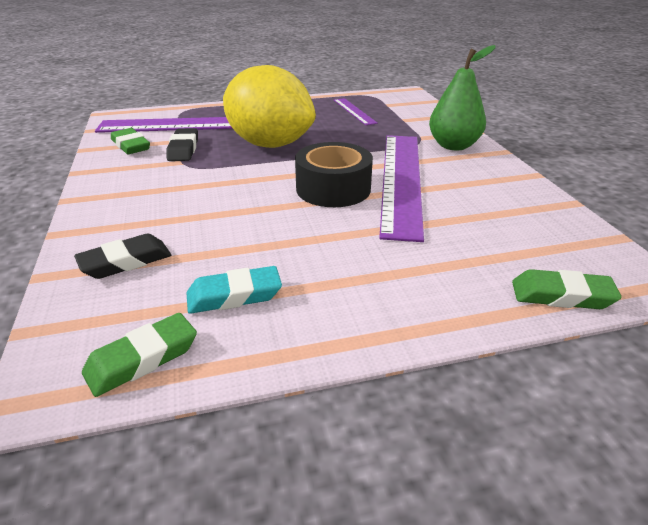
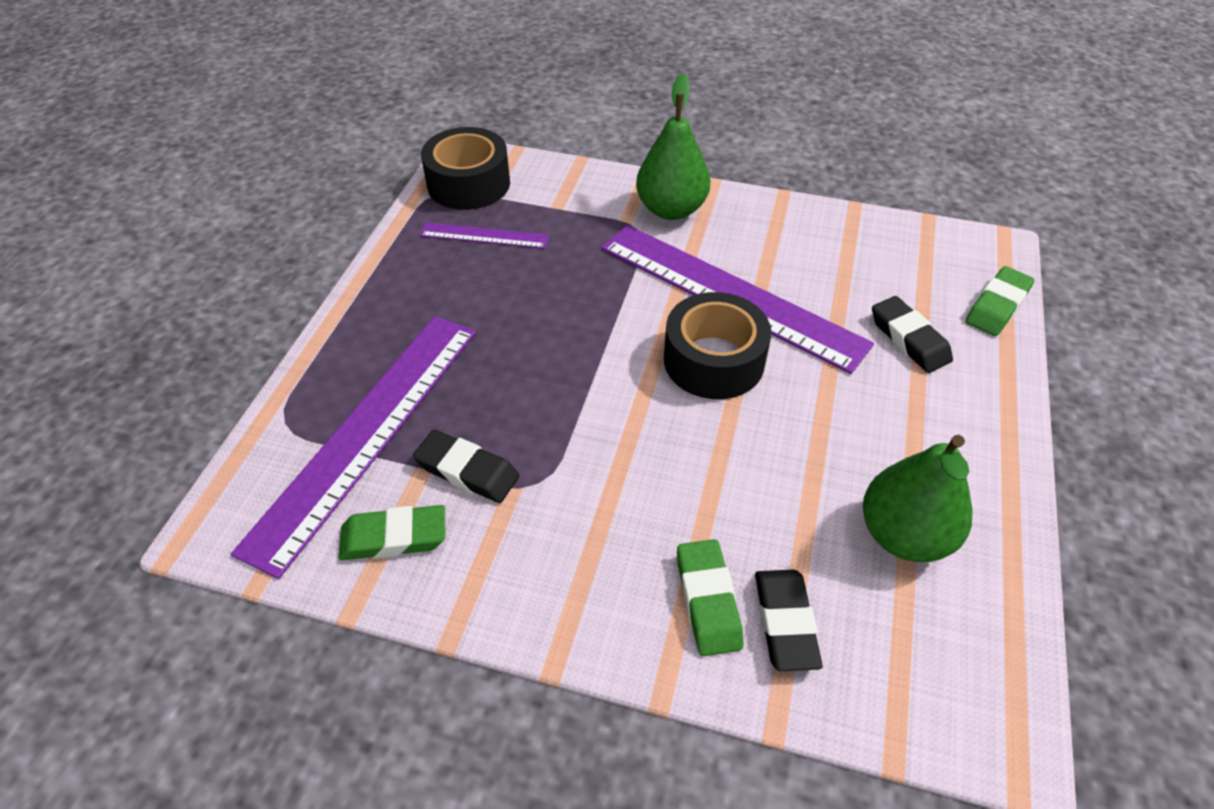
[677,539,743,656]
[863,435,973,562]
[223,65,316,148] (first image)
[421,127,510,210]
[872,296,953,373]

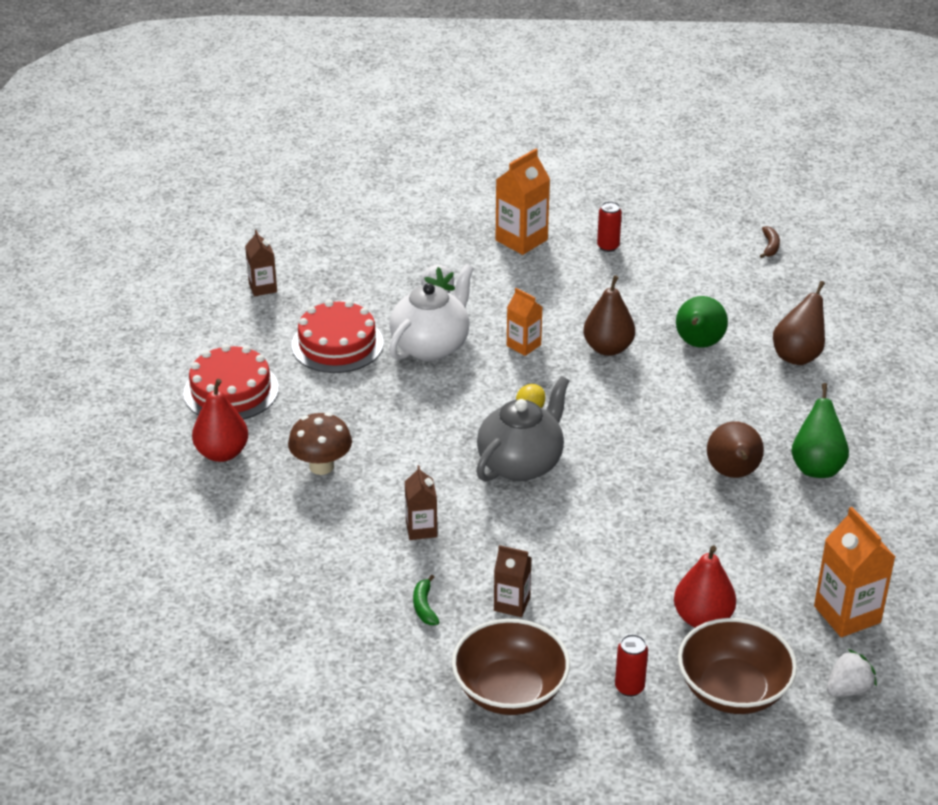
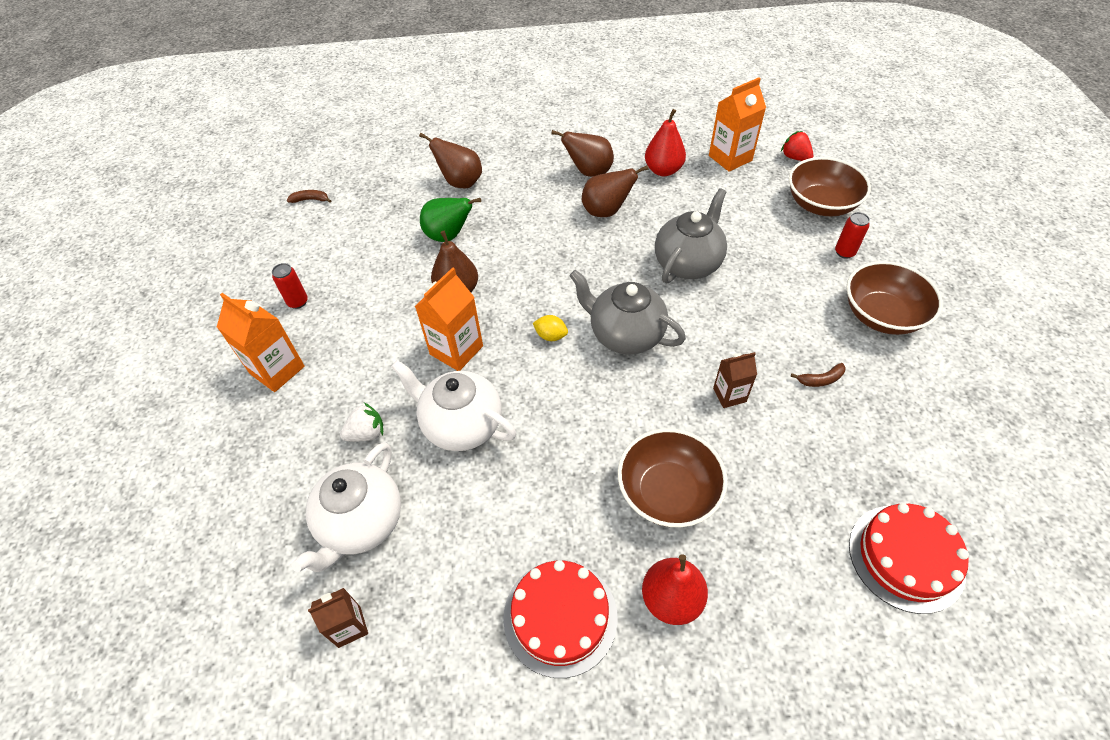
[618,428,728,527]
[849,503,969,614]
[790,363,846,387]
[494,545,532,617] (first image)
[415,267,483,371]
[645,109,686,176]
[551,130,614,177]
[781,131,813,161]
[291,442,401,572]
[655,188,727,283]

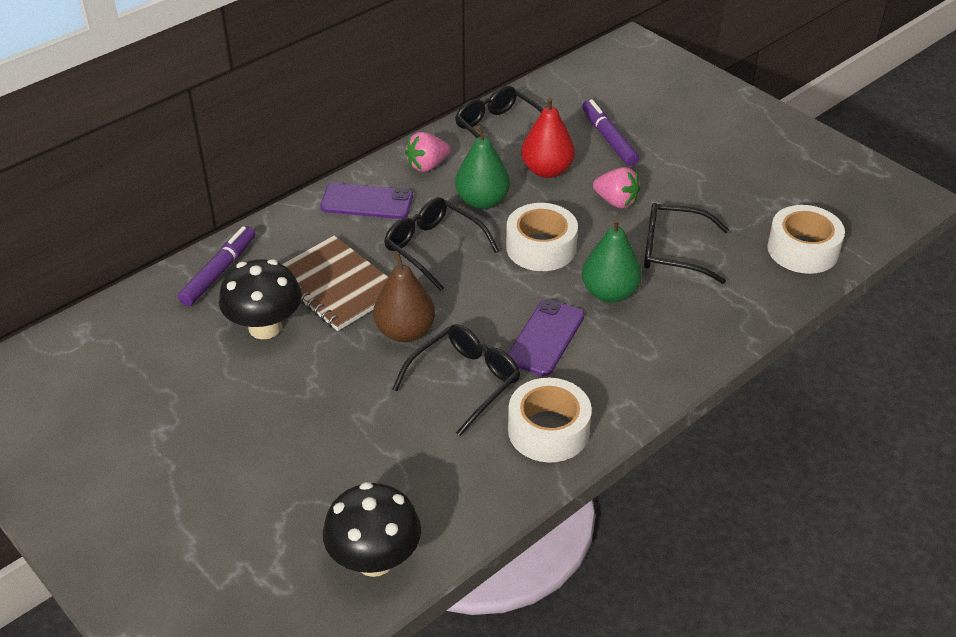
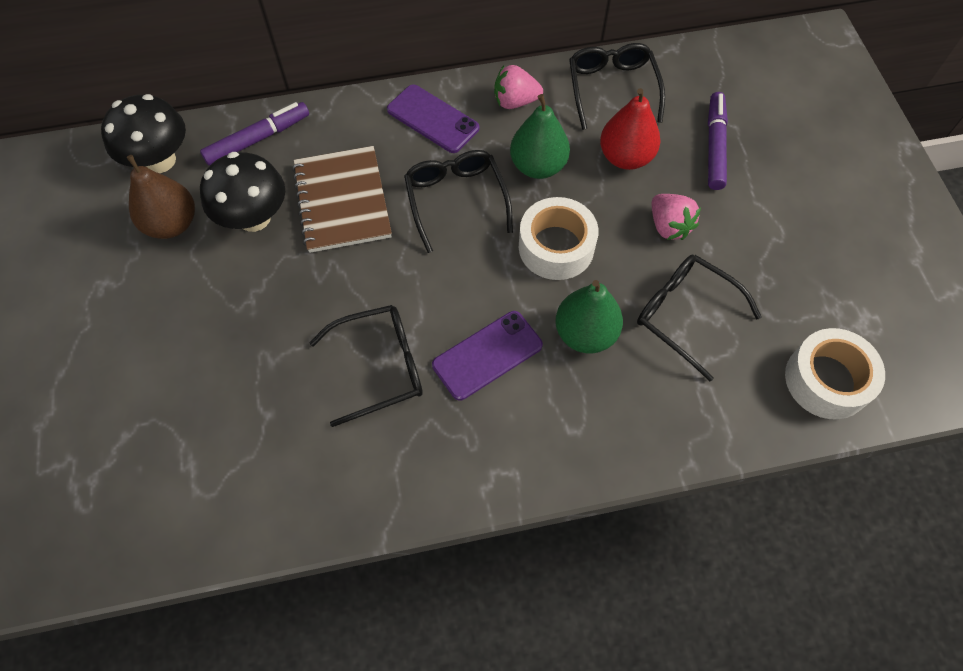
[101,94,186,173]
[127,155,195,239]
[508,378,592,462] (first image)

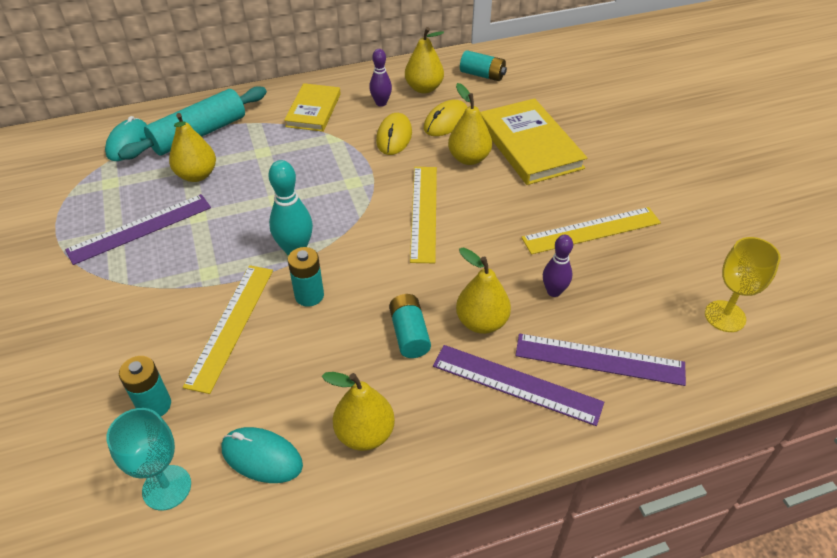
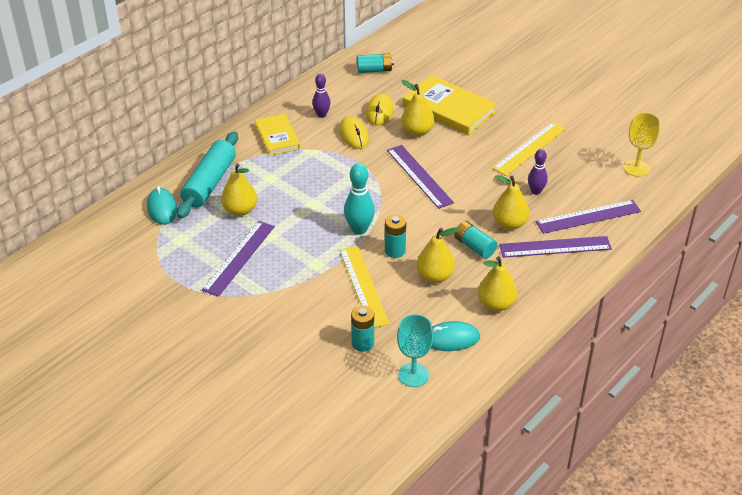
[416,228,459,283]
[387,145,454,209]

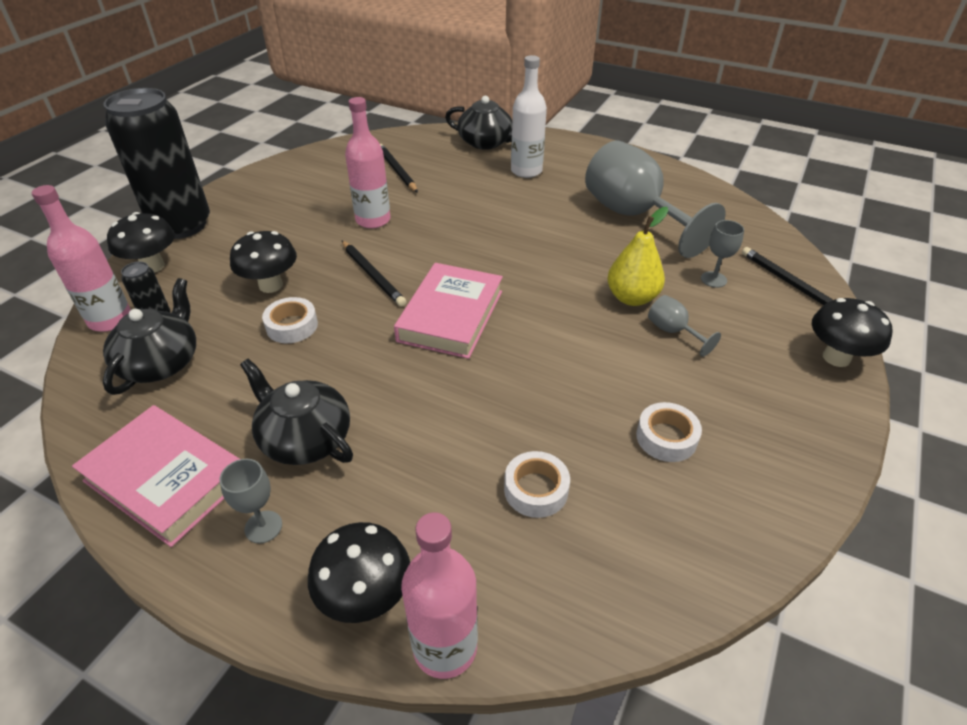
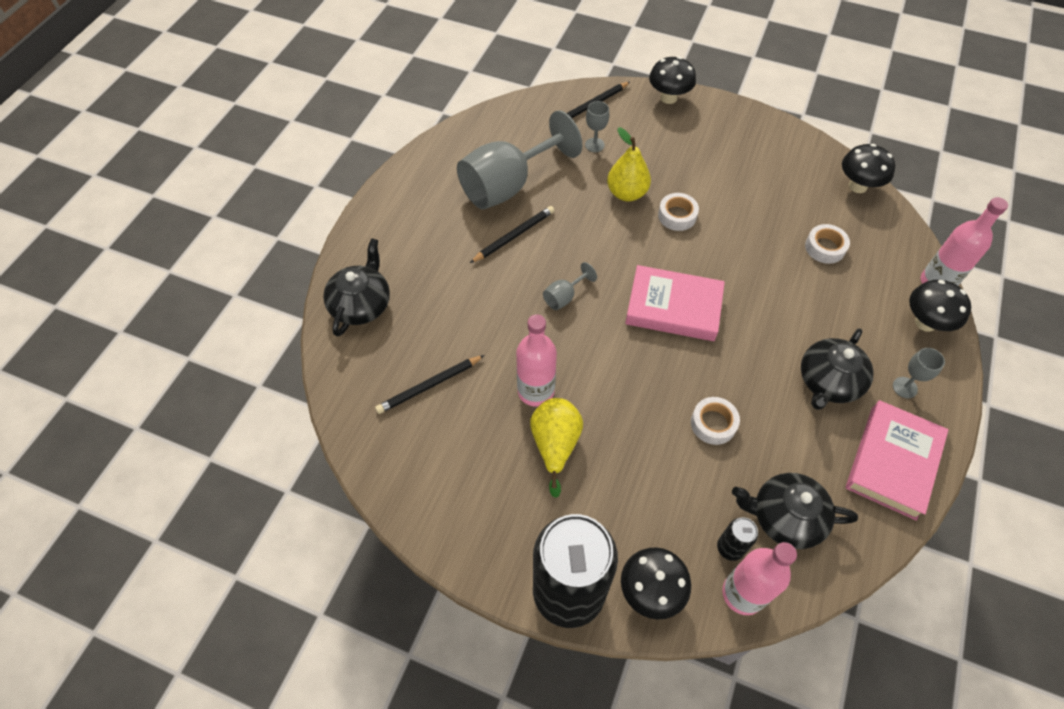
[842,144,895,193]
[470,206,555,263]
[511,55,547,178] (first image)
[658,193,699,231]
[543,262,597,310]
[530,398,583,498]

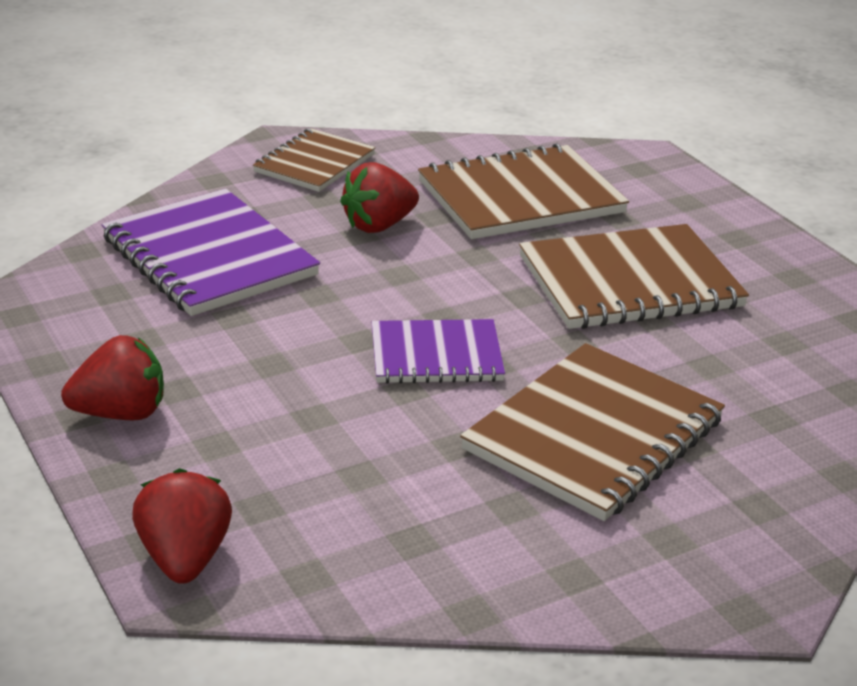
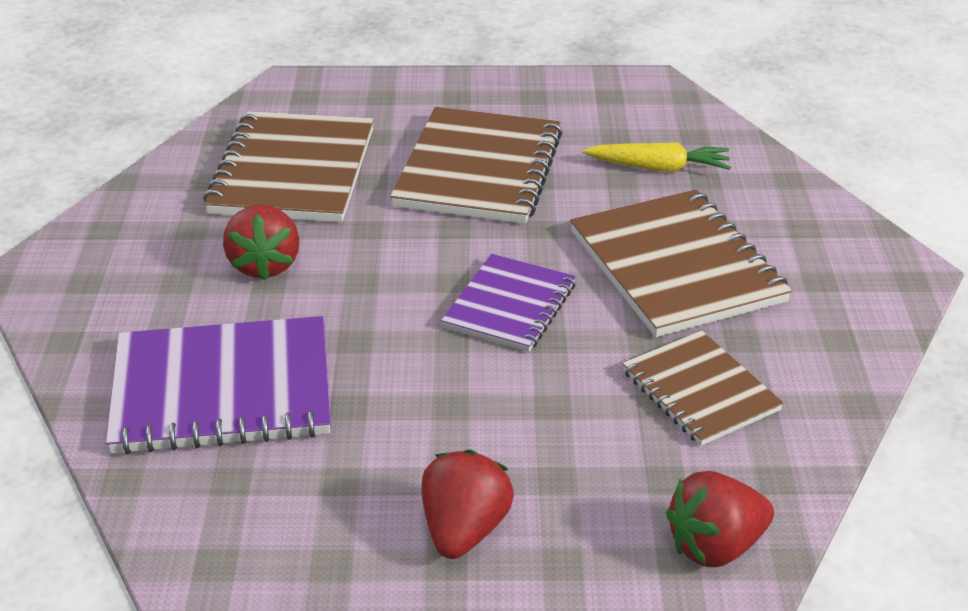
[666,471,774,567]
[622,331,784,446]
[583,142,731,172]

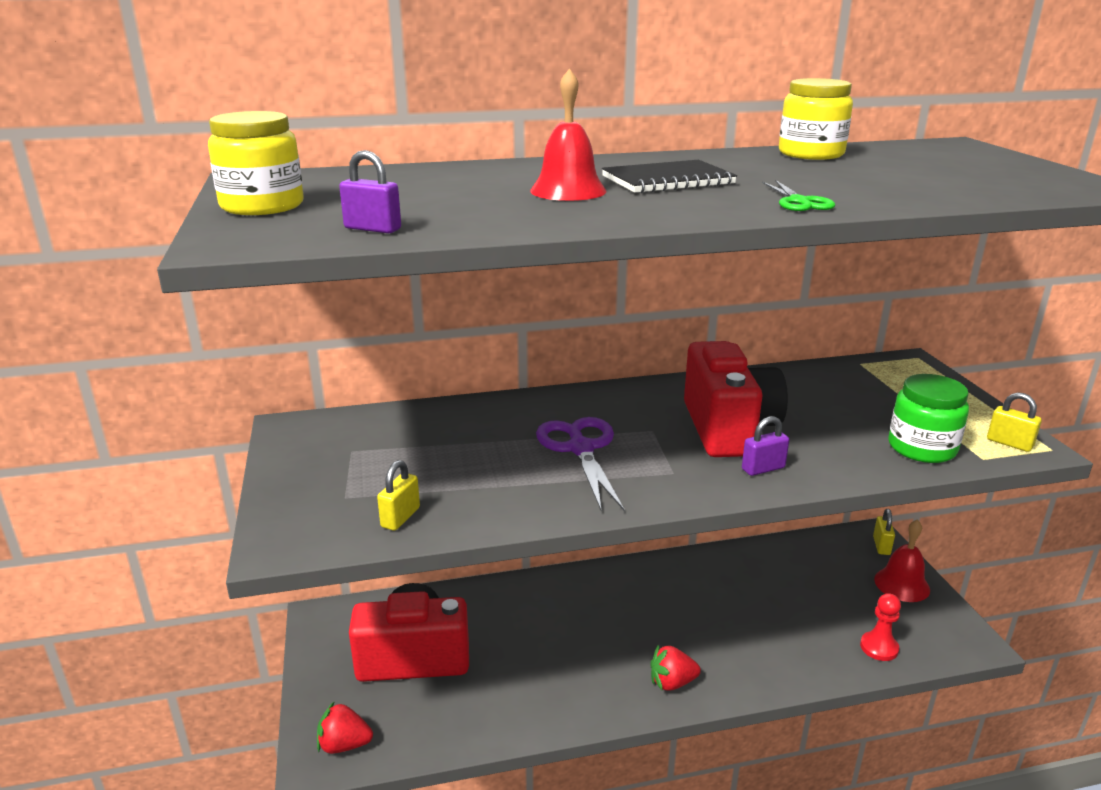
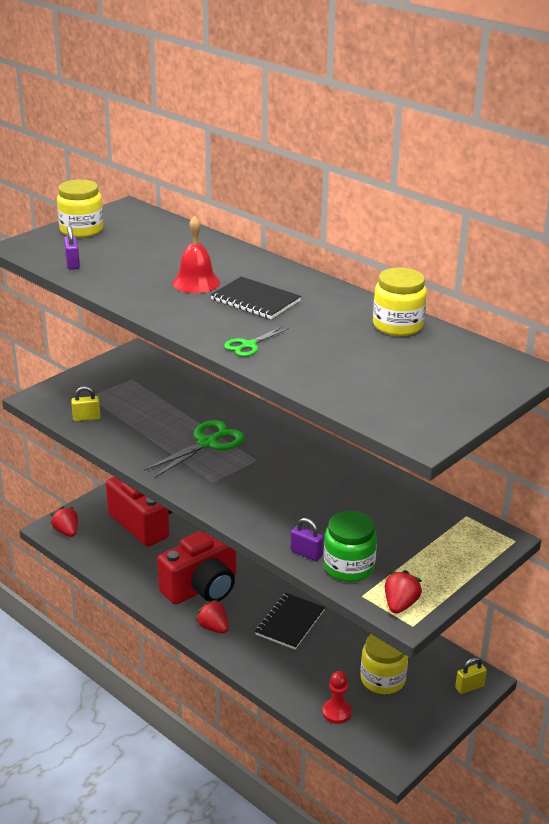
[144,420,245,478]
[157,531,236,605]
[291,518,324,561]
[874,519,930,602] (first image)
[385,570,422,614]
[255,593,325,650]
[360,634,408,694]

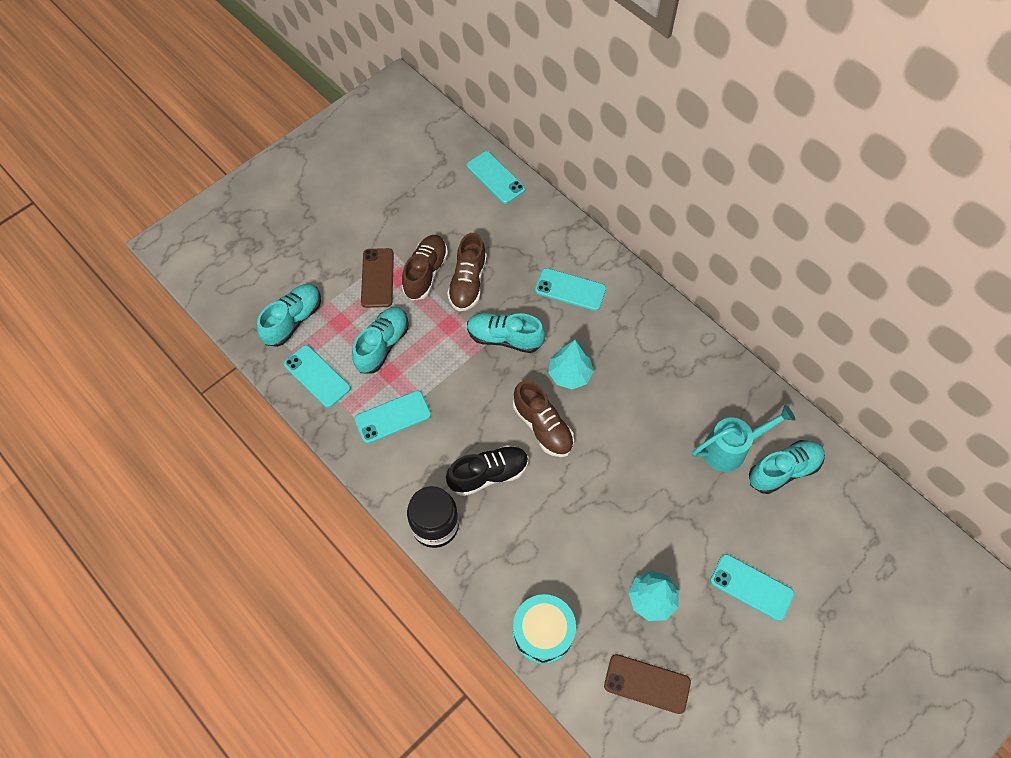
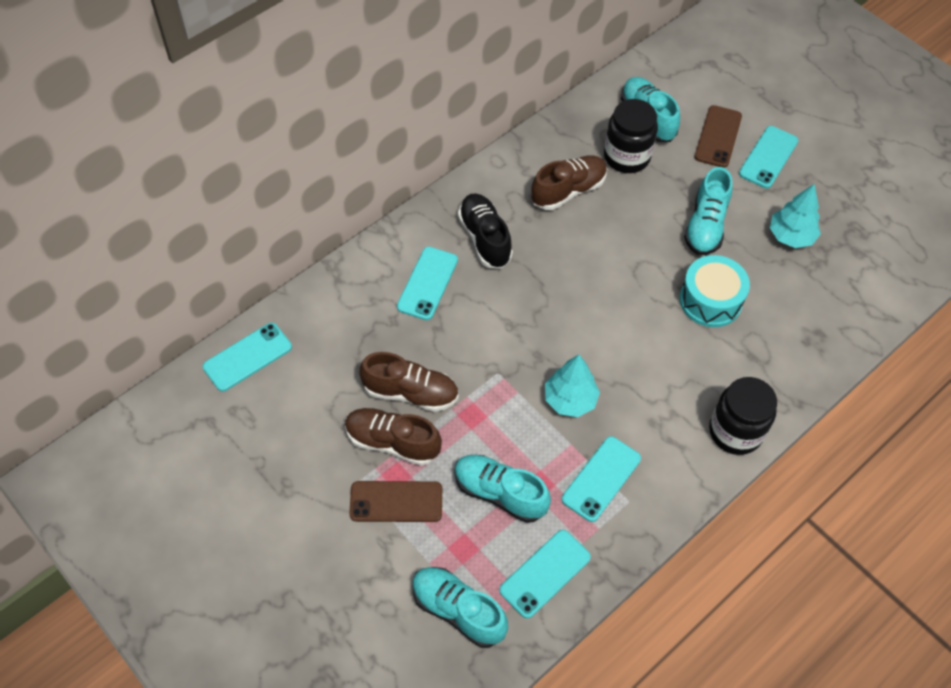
[562,436,641,522]
[458,193,513,269]
[684,167,733,255]
[531,155,607,210]
[680,255,750,327]
[545,355,600,417]
[694,105,742,168]
[604,99,658,173]

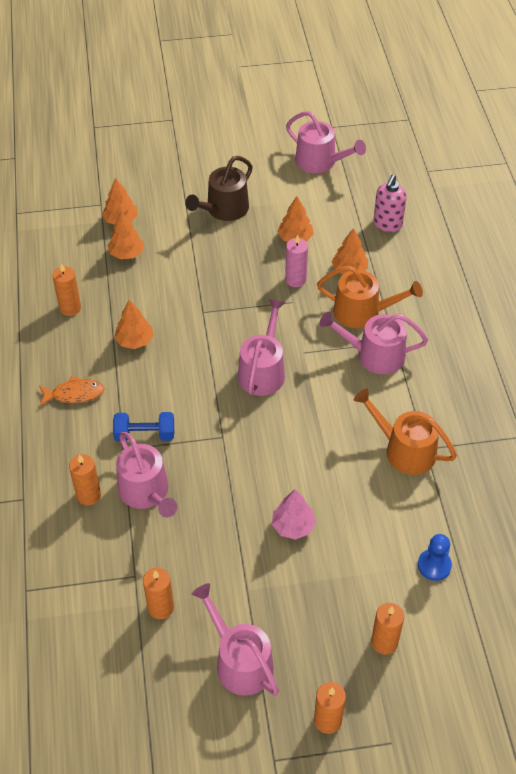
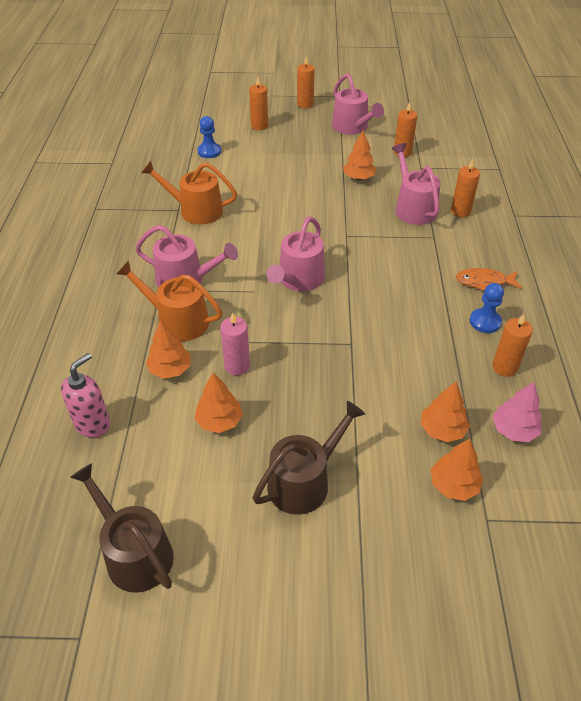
[113,412,174,442] (first image)
[343,131,376,180]
[492,382,542,442]
[70,463,174,593]
[141,161,237,225]
[470,283,504,333]

